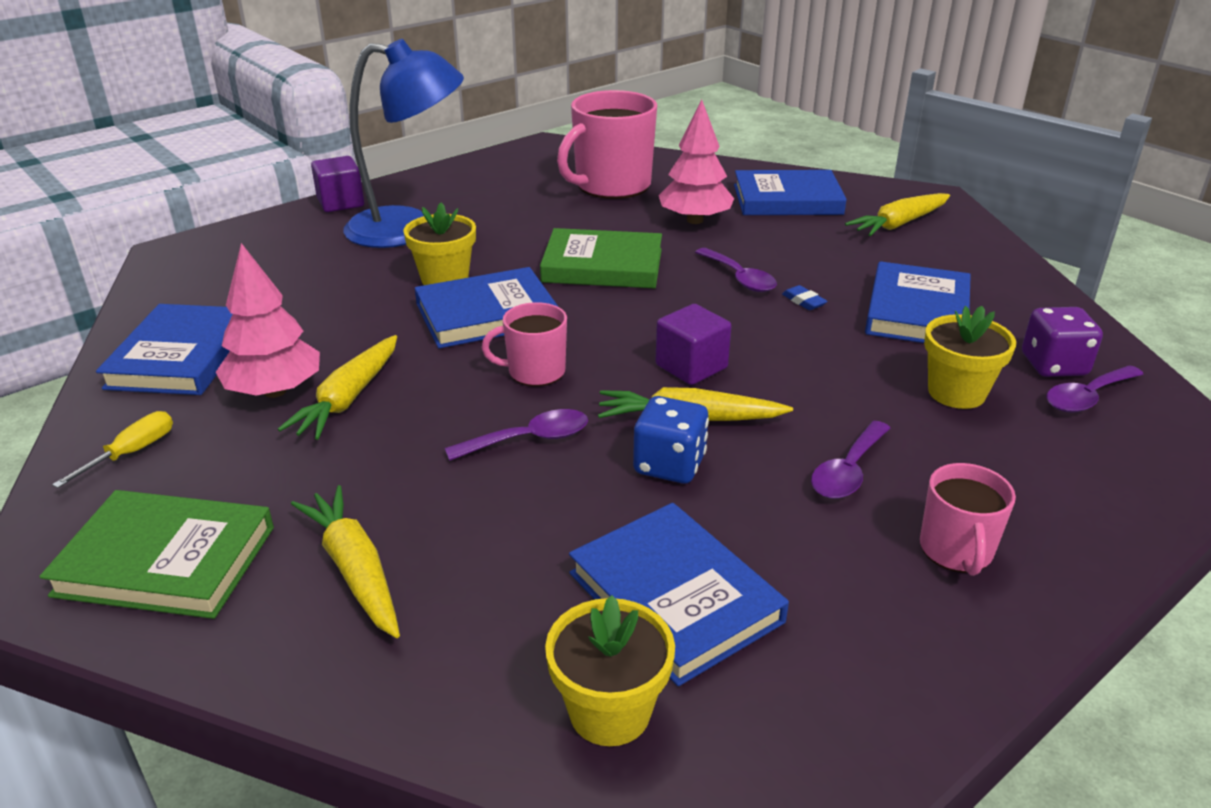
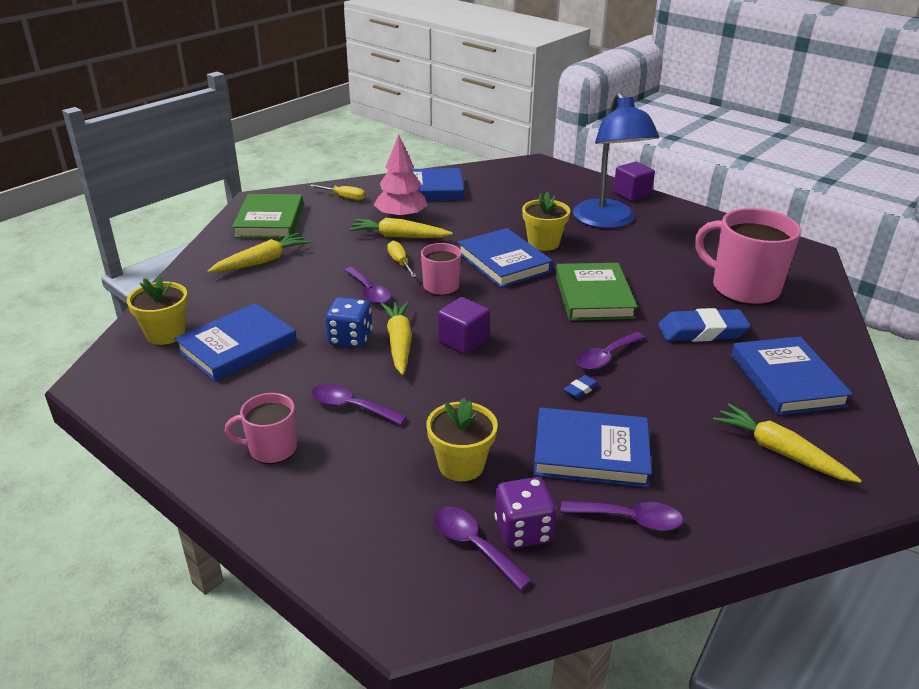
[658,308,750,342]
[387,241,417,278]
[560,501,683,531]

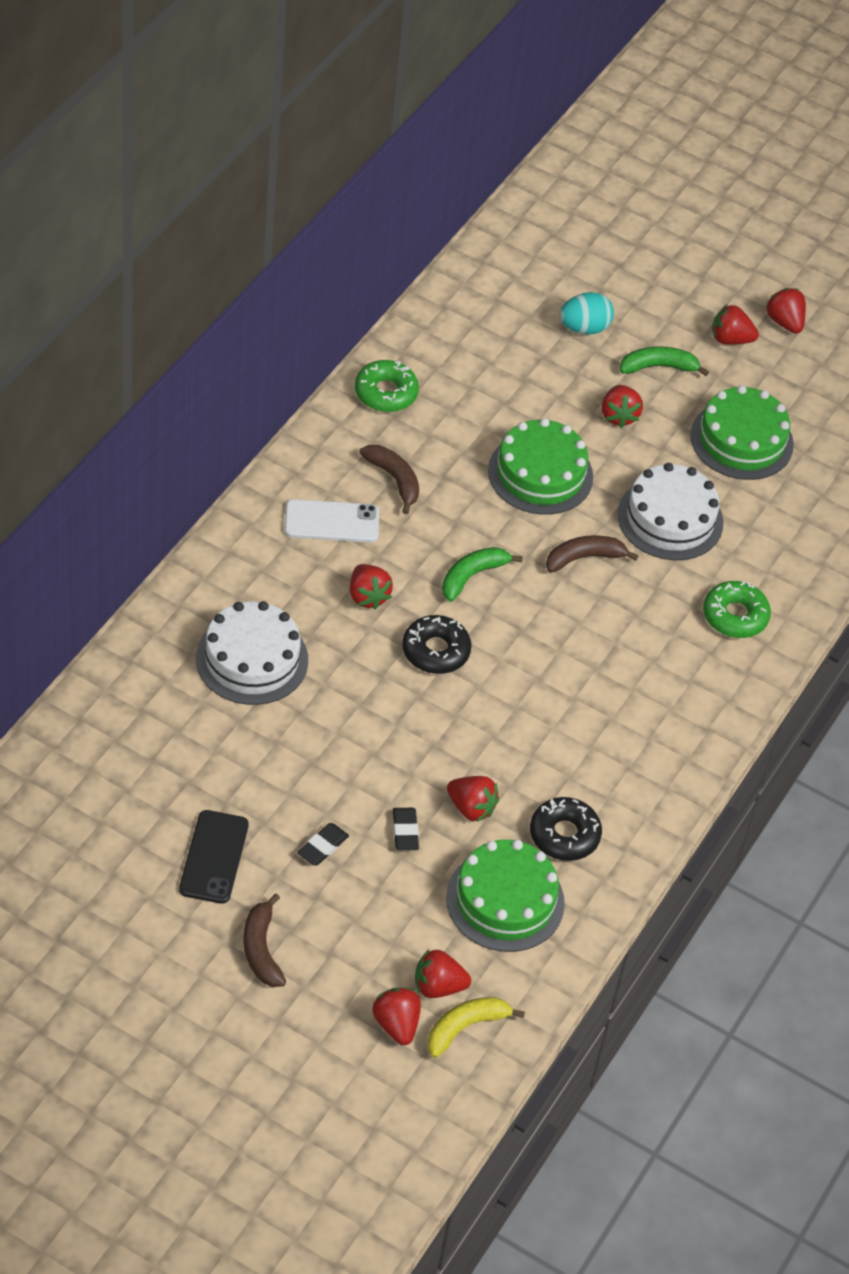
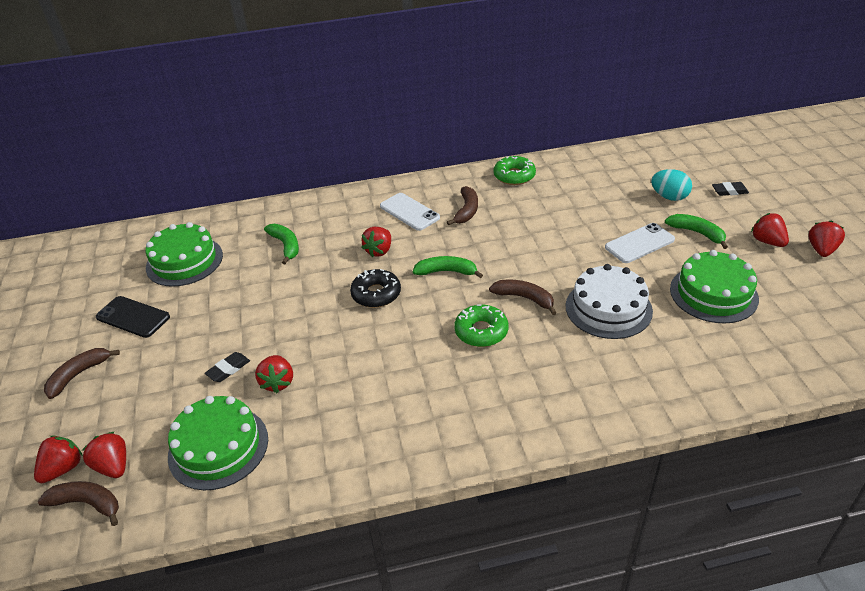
[96,296,170,338]
[264,224,299,265]
[712,182,749,196]
[38,481,119,526]
[145,222,223,287]
[530,797,602,861] (first image)
[605,223,675,263]
[454,304,508,347]

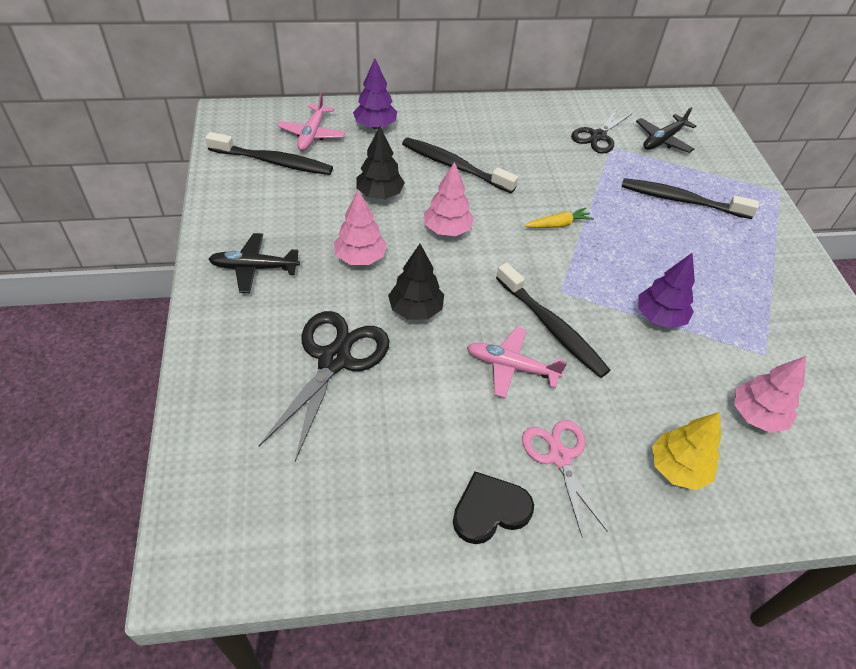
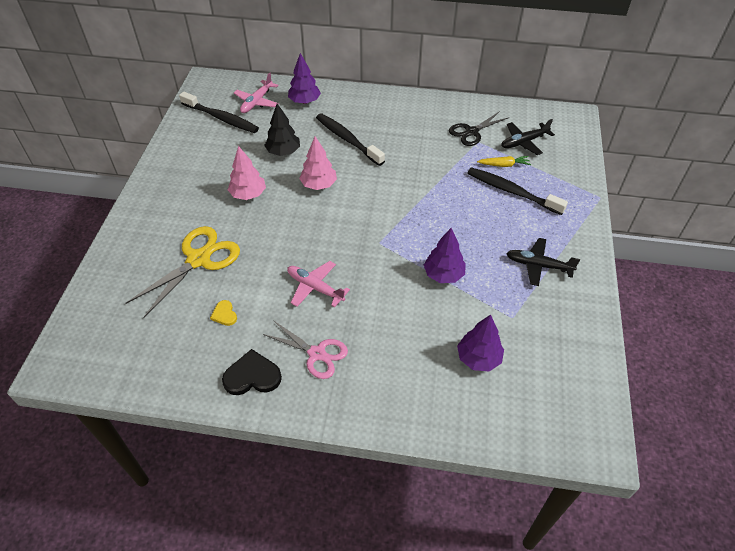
[506,238,580,286]
[125,226,240,318]
[388,244,444,320] (first image)
[496,263,610,378] (first image)
[263,320,348,379]
[477,156,531,167]
[652,412,721,490] (first image)
[457,315,504,372]
[210,300,237,326]

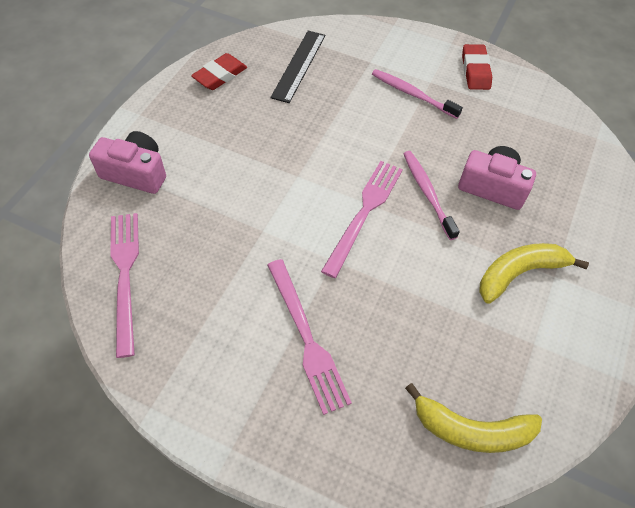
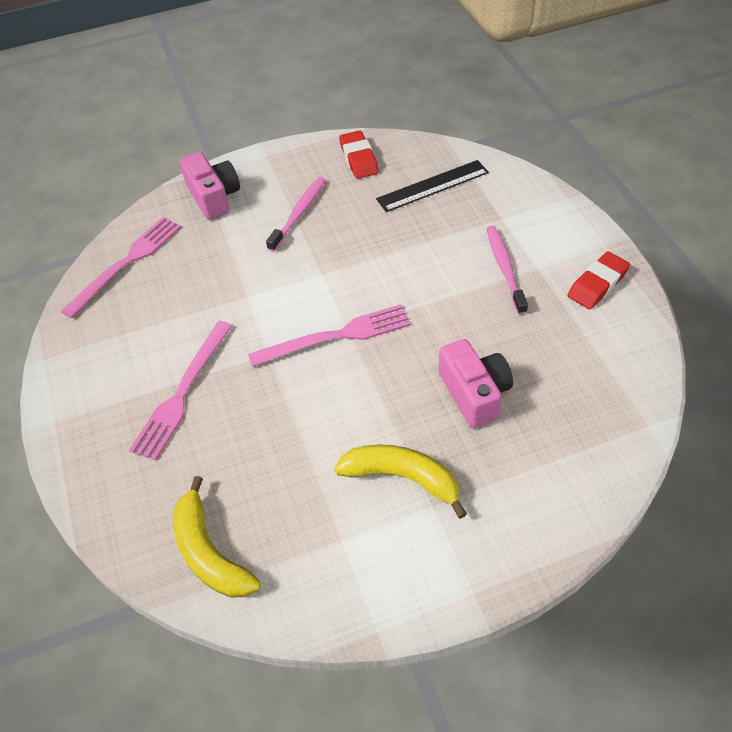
[339,130,379,179]
[266,177,326,252]

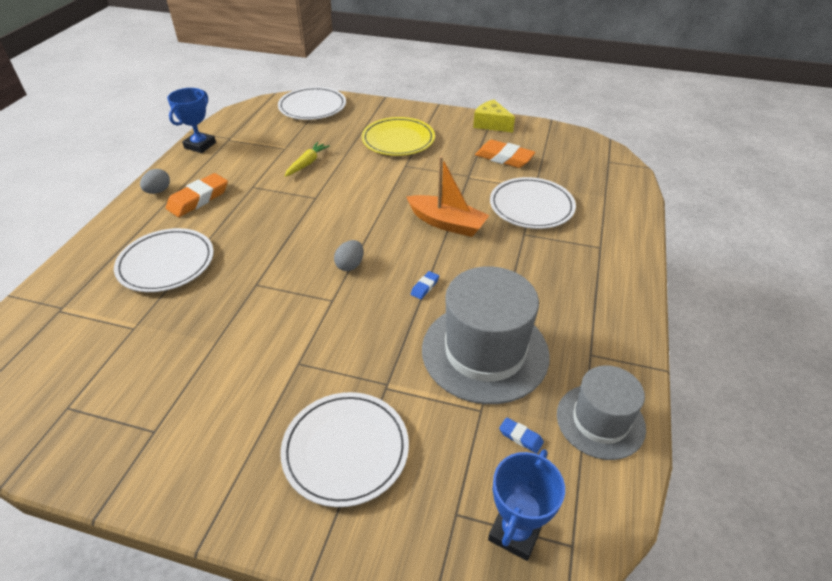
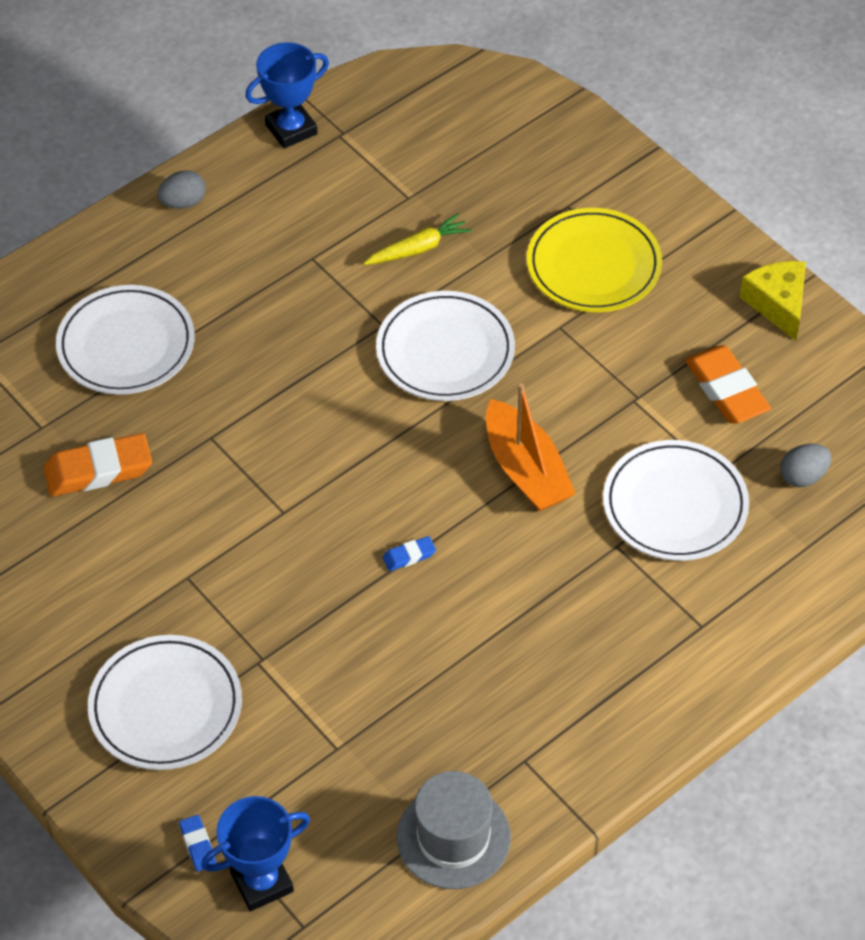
[43,433,152,497]
[376,291,515,401]
[780,444,831,487]
[422,266,550,404] (first image)
[179,815,216,871]

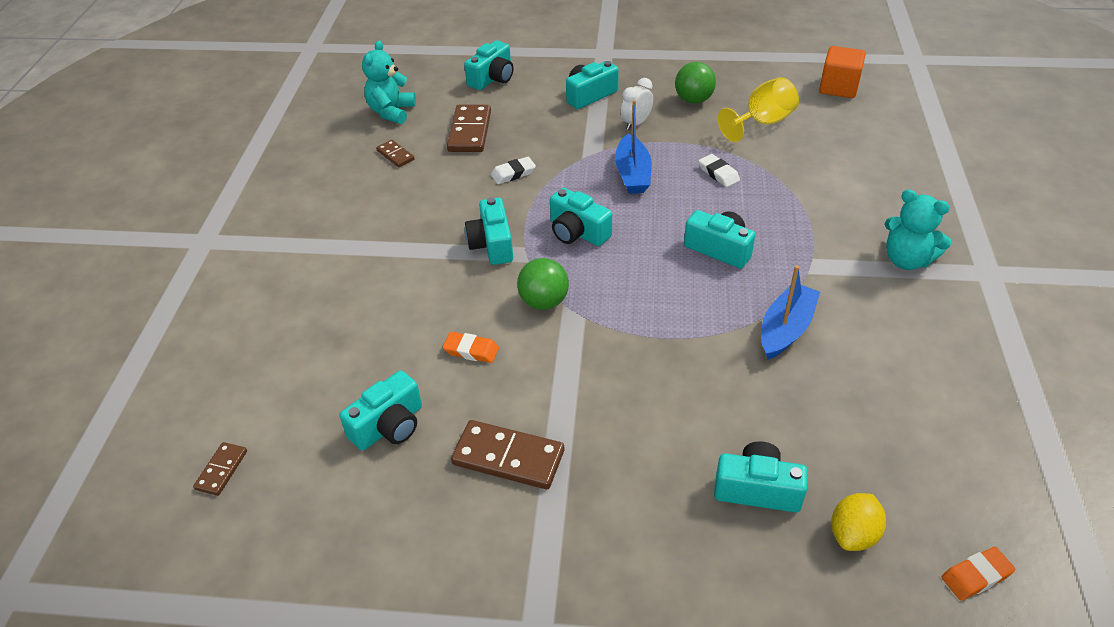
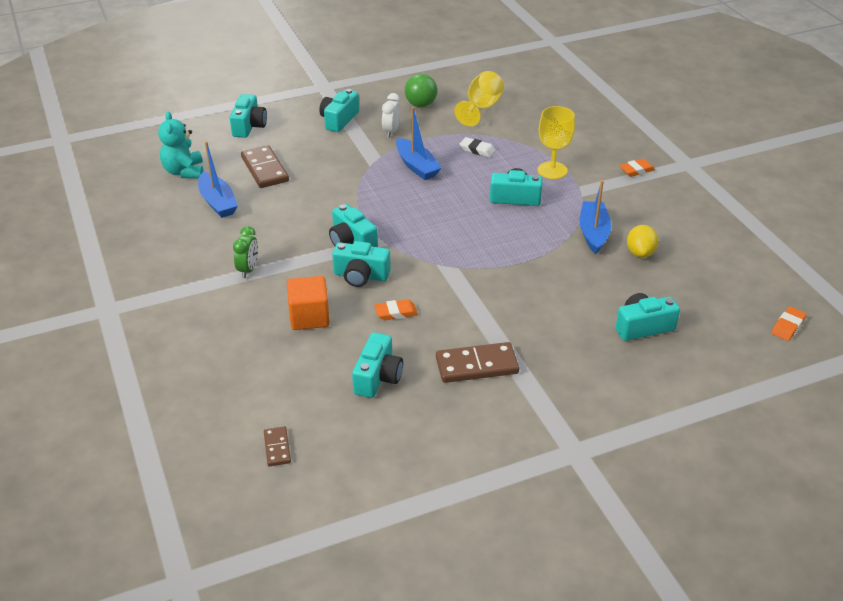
[198,141,238,218]
[491,157,536,184] (first image)
[517,258,569,310] (first image)
[332,241,391,287]
[287,276,330,330]
[627,225,658,258]
[619,159,655,177]
[233,226,258,278]
[538,106,575,179]

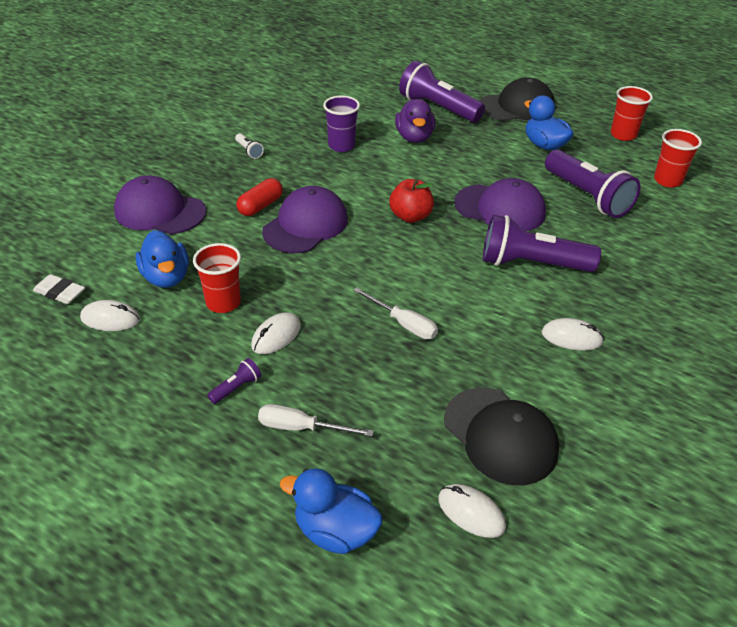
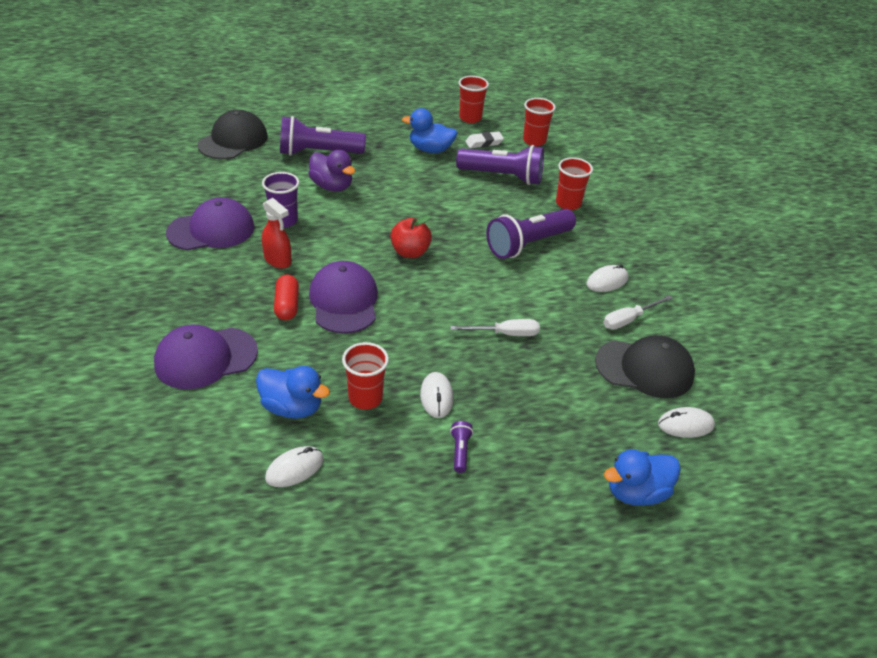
[465,131,504,148]
[235,133,264,159] (first image)
[603,295,673,330]
[166,198,254,250]
[198,110,268,159]
[262,198,292,269]
[556,157,593,210]

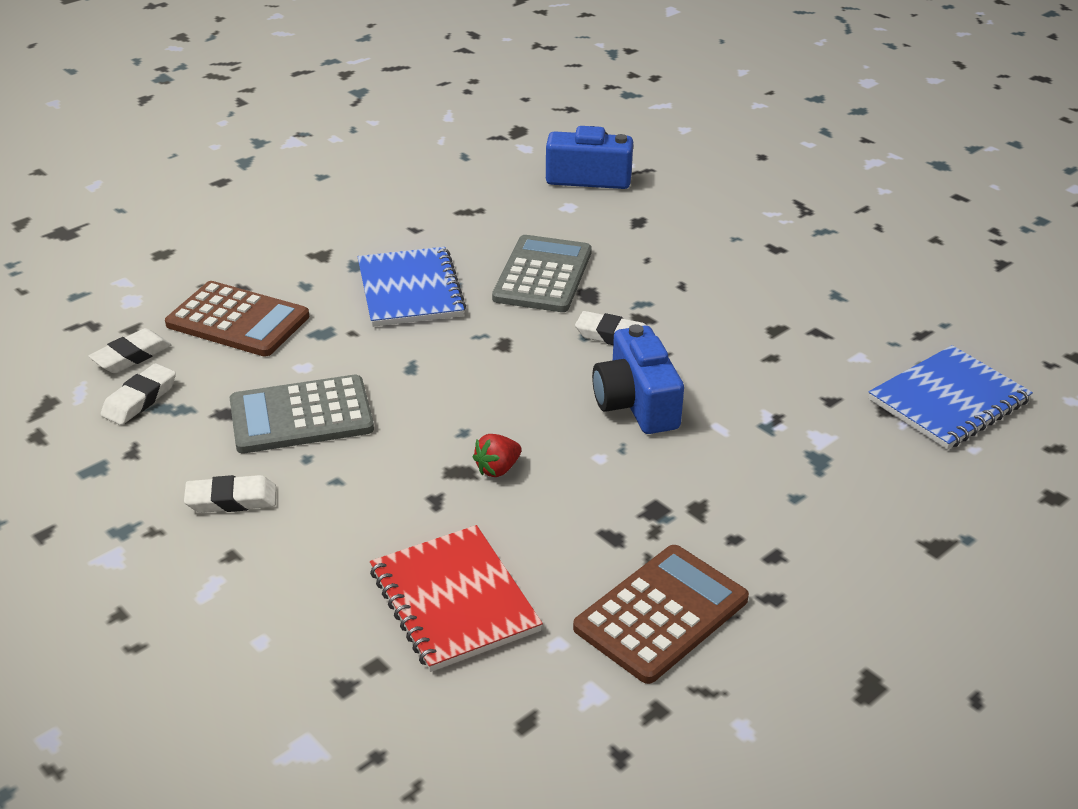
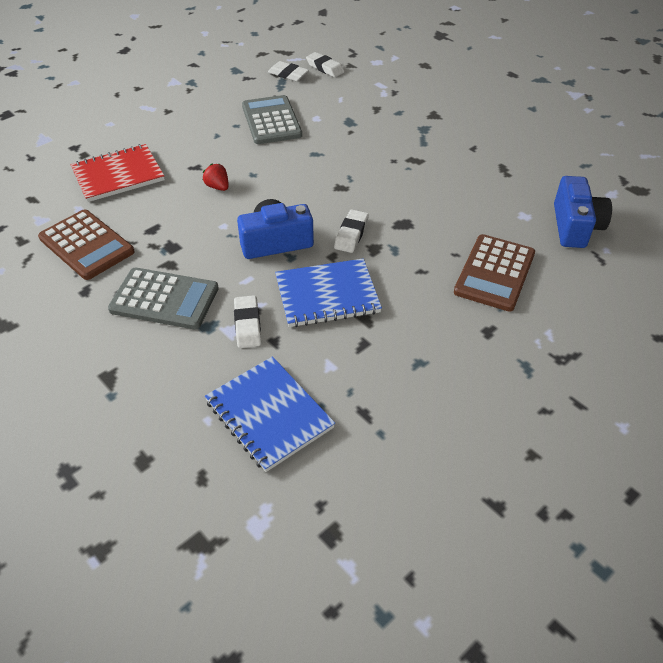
[454,234,535,312]
[234,295,261,348]
[275,258,382,327]
[108,268,219,329]

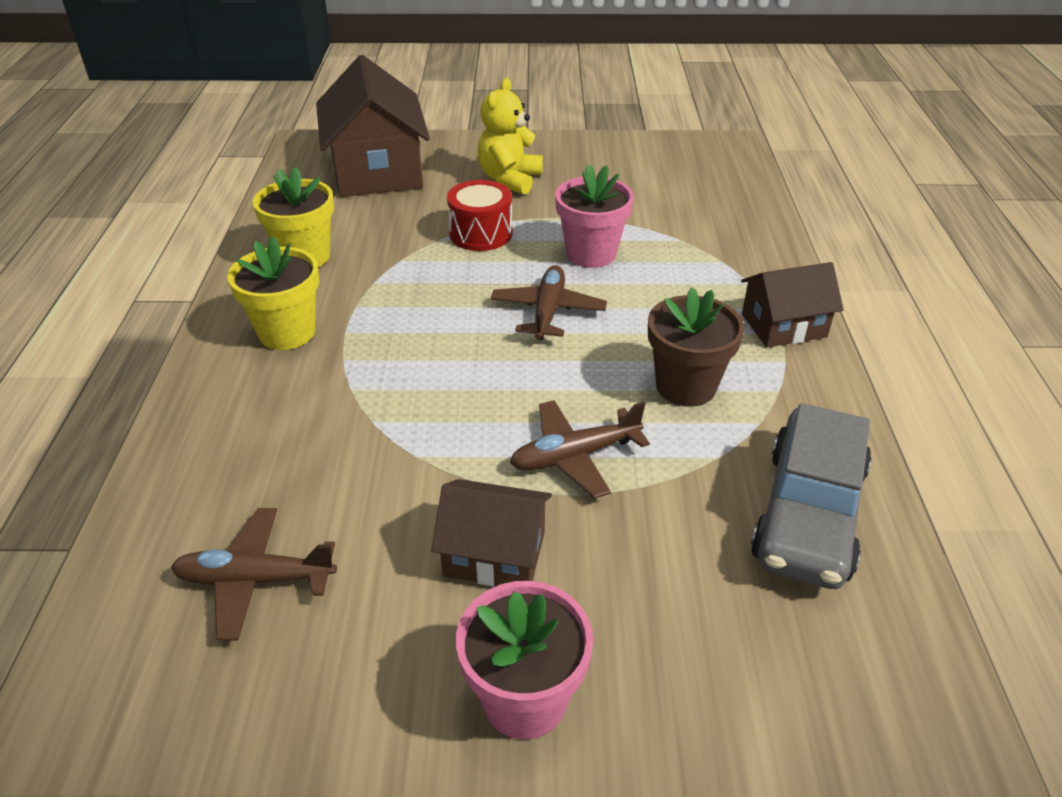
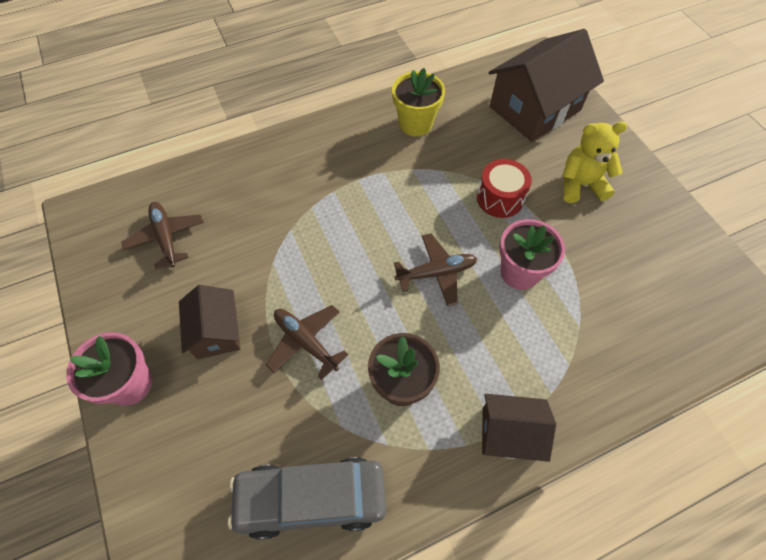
[227,236,319,350] (first image)
[482,394,556,462]

